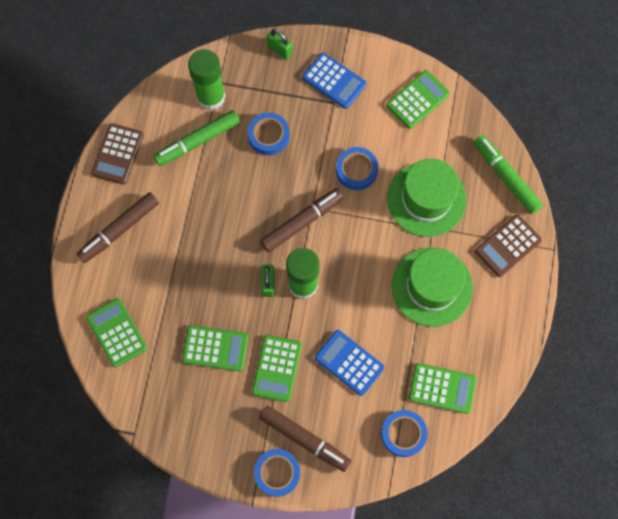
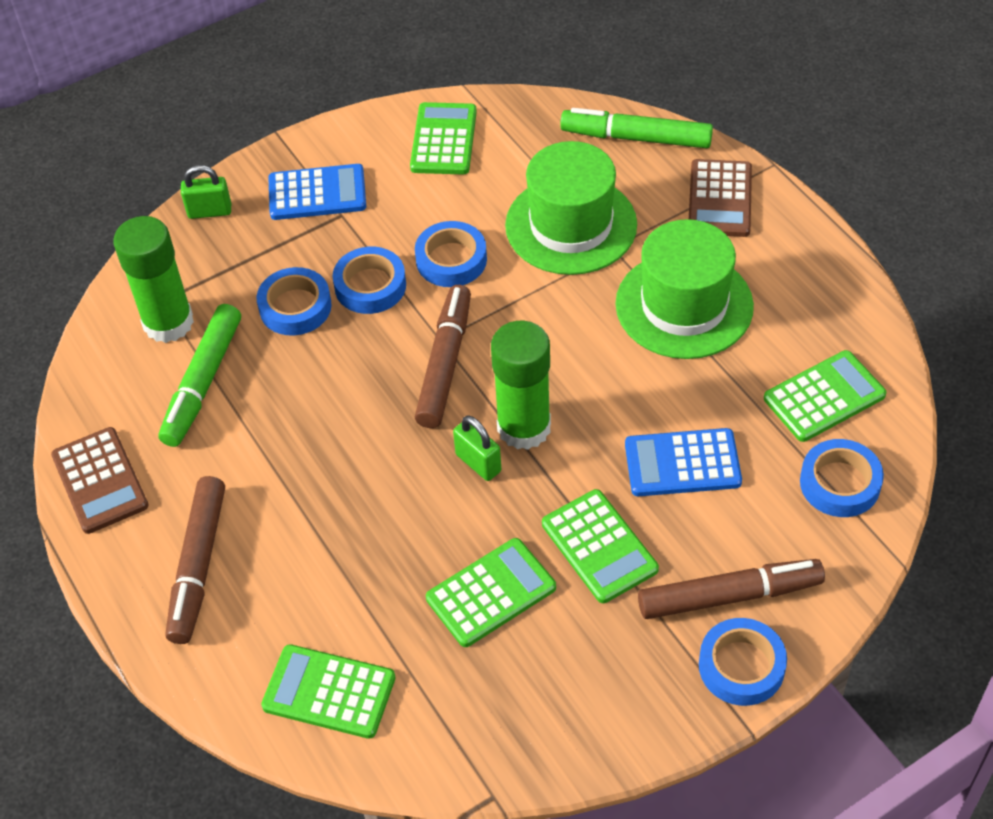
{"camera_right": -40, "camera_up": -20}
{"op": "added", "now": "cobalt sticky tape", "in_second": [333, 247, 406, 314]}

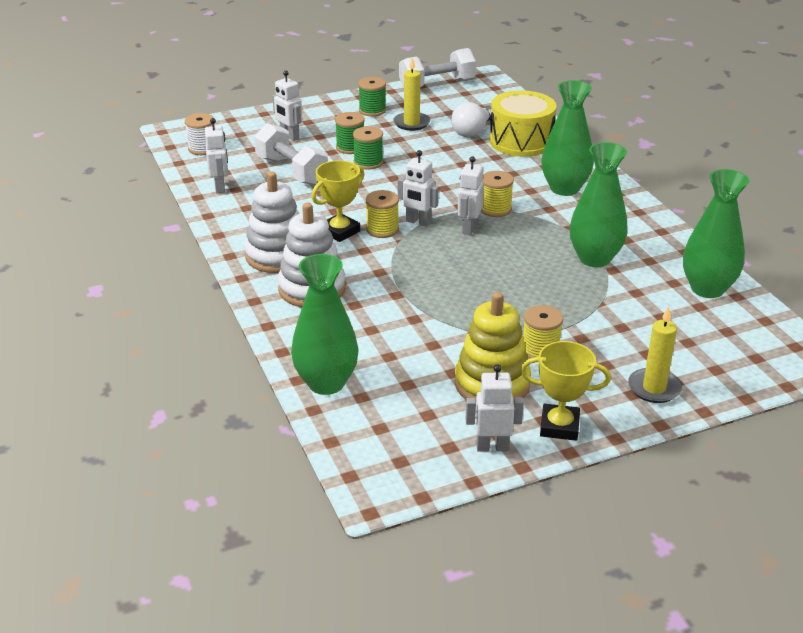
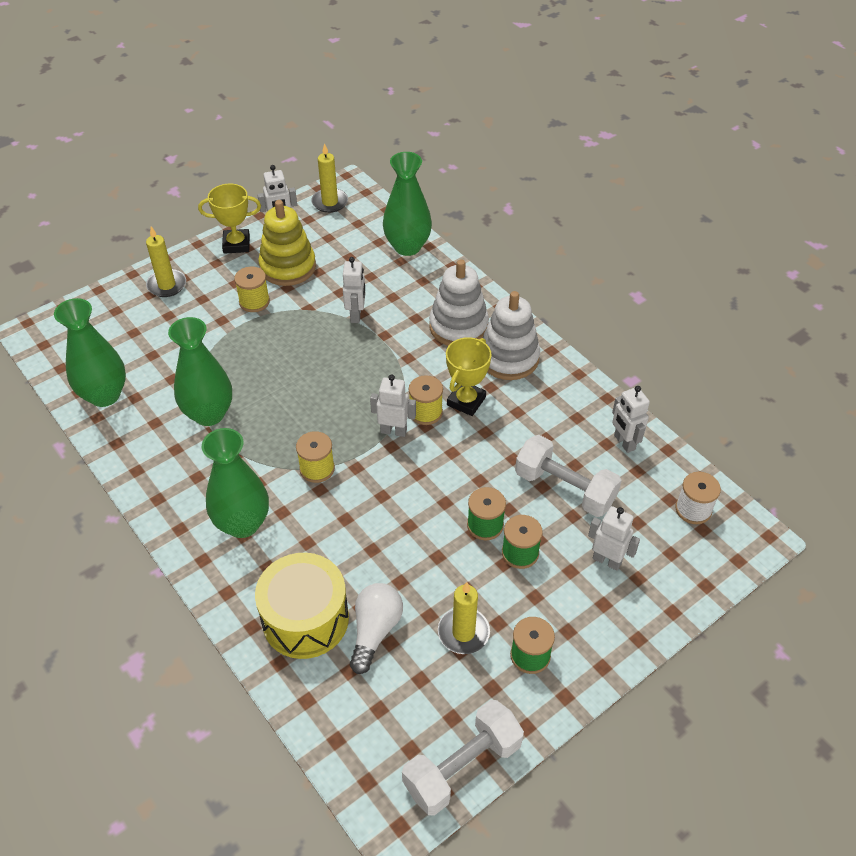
{"camera_right": 165, "camera_up": 15}
{"op": "added", "now": "golden candle", "in_second": [311, 143, 348, 213]}
{"op": "moved", "was": "snow-white robot figure", "in_first": [457, 156, 484, 235], "in_second": [343, 257, 365, 323]}

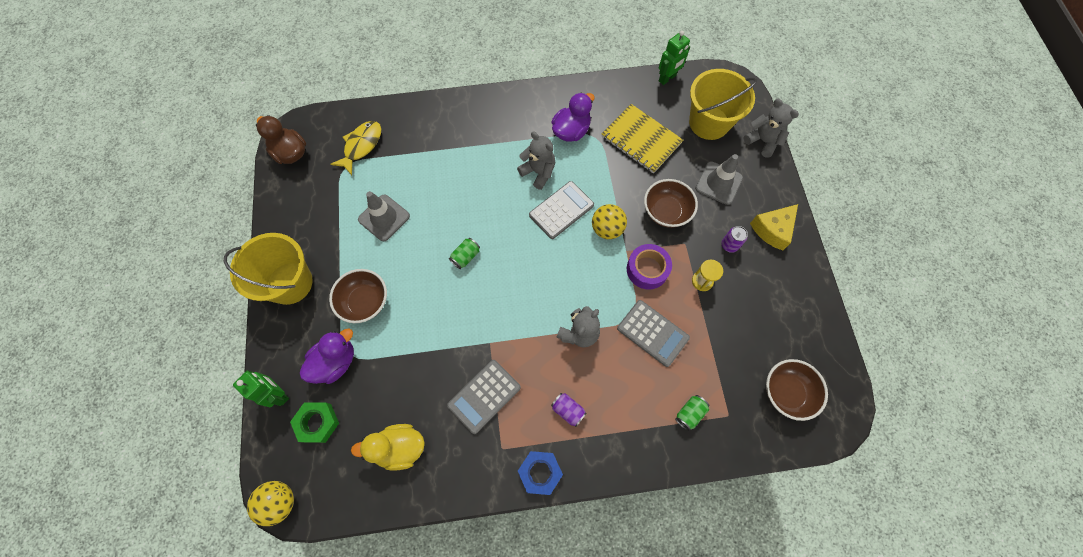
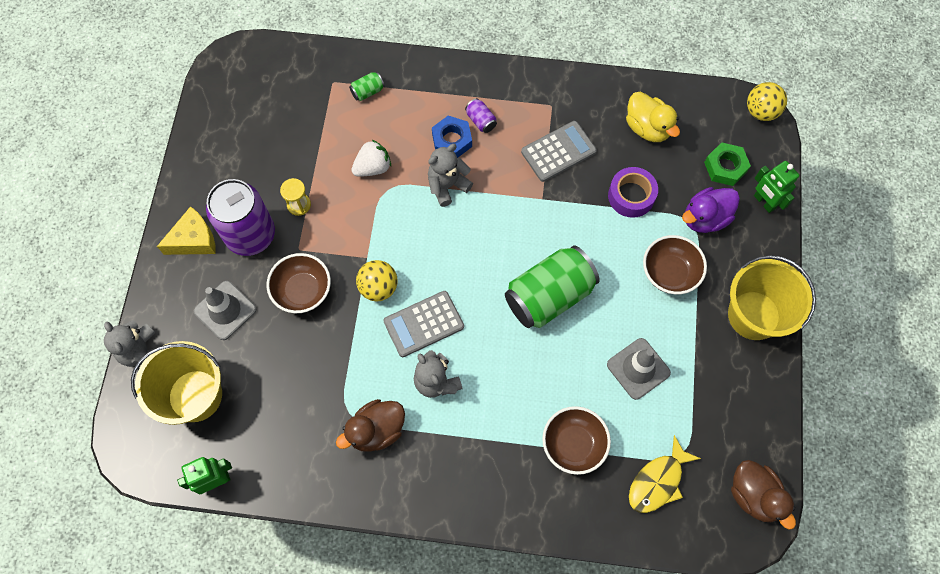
{"camera_right": -165, "camera_up": 0}
{"op": "resized", "was": "royal purple can", "in_first": [721, 226, 748, 253], "in_second": [206, 179, 275, 256], "ratio": 2.45}
{"op": "recoloured", "was": "royal purple duck", "now": "brown duck", "in_first": [551, 93, 595, 142], "in_second": [336, 399, 405, 452]}
{"op": "replaced", "was": "gray calculator", "now": "snow-white berry", "in_first": [617, 300, 690, 367], "in_second": [352, 140, 391, 177]}
{"op": "moved", "was": "cobalt hexagon nut", "in_first": [518, 451, 563, 495], "in_second": [432, 116, 472, 158]}
{"op": "resized", "was": "green can", "in_first": [449, 238, 480, 269], "in_second": [505, 245, 600, 328], "ratio": 2.45}
{"op": "moved", "was": "brown bowl", "in_first": [766, 359, 828, 421], "in_second": [542, 406, 611, 475]}
{"op": "moved", "was": "royal purple sticky tape", "in_first": [627, 244, 672, 290], "in_second": [608, 167, 658, 218]}
{"op": "turned", "was": "golden duck", "in_first": [351, 424, 425, 471], "in_second": [626, 92, 680, 142], "clockwise": 45}
{"op": "removed", "was": "golden notepad", "in_first": [602, 104, 683, 174]}

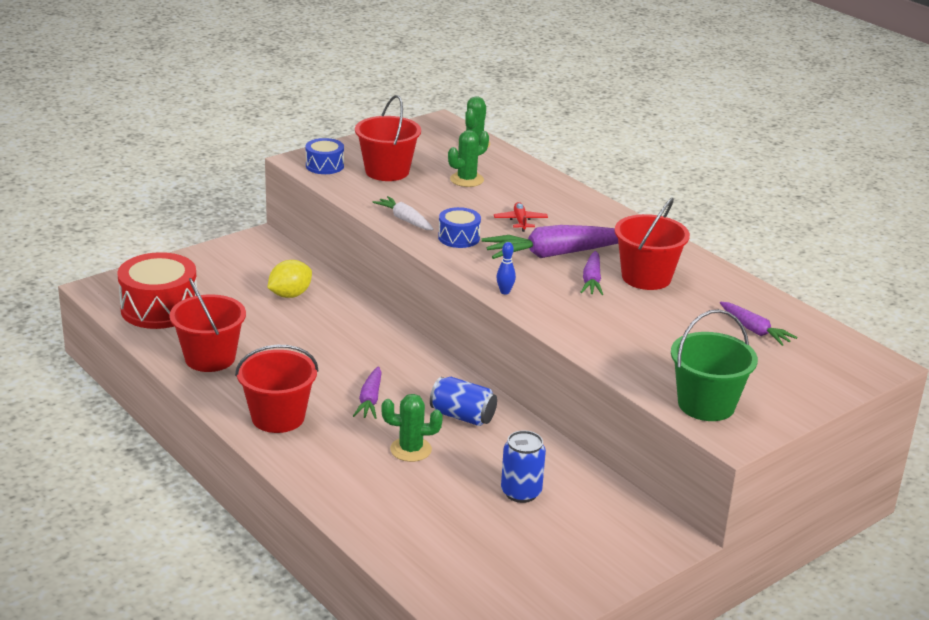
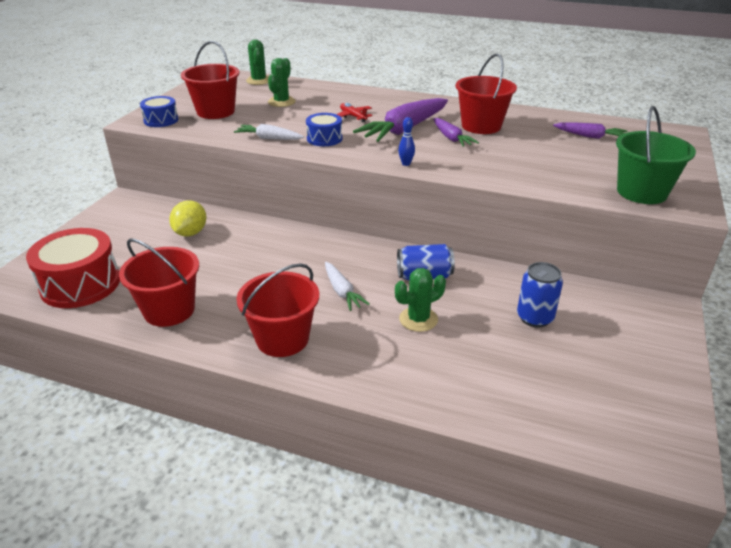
{"camera_right": -30, "camera_up": 5}
{"op": "recoloured", "was": "royal purple carrot", "now": "snow-white carrot", "in_first": [353, 366, 382, 419], "in_second": [325, 262, 370, 311]}

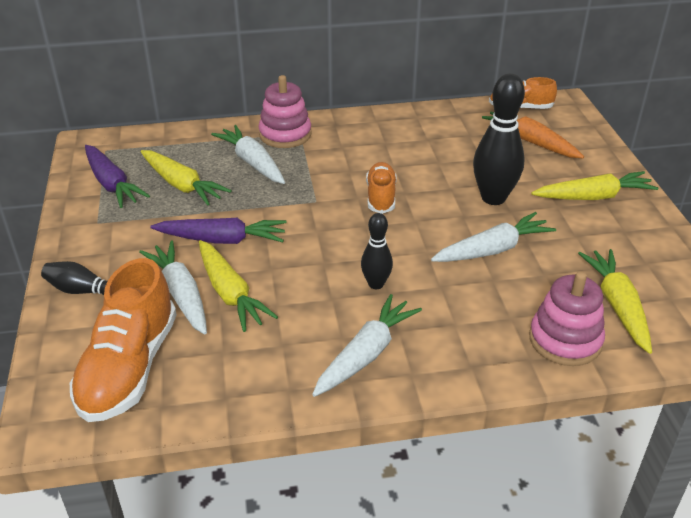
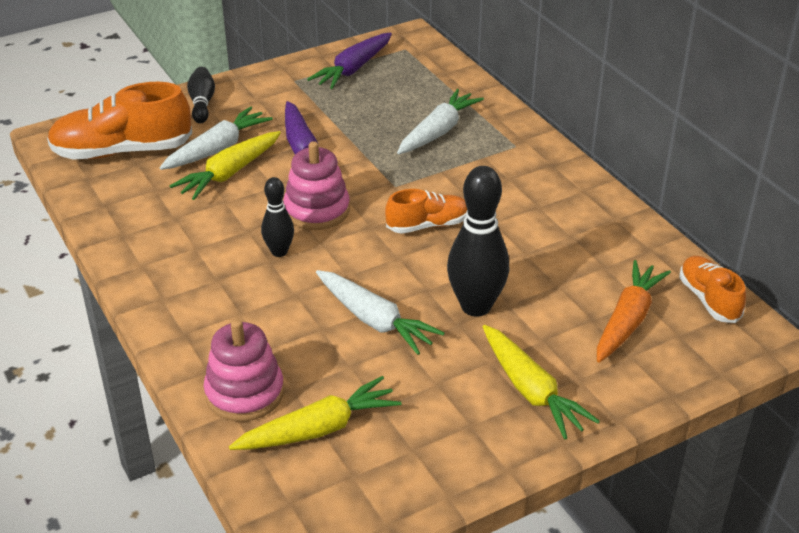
{"camera_right": 70, "camera_up": 0}
{"op": "moved", "was": "pink ring stacker", "in_first": [258, 75, 312, 148], "in_second": [283, 141, 350, 230]}
{"op": "removed", "was": "golden carrot", "in_first": [141, 150, 232, 205]}
{"op": "removed", "was": "snow-white carrot", "in_first": [312, 294, 422, 397]}

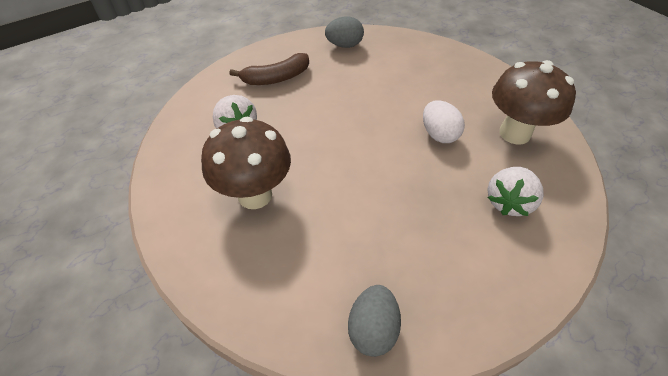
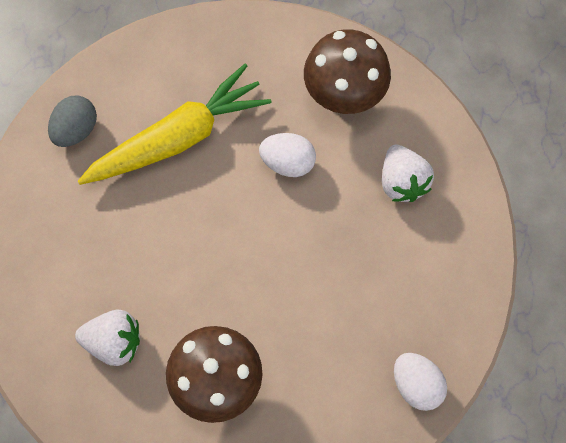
{"camera_right": -50, "camera_up": 20}
{"op": "added", "now": "golden carrot", "in_second": [78, 63, 271, 185]}
{"op": "recoloured", "was": "gray egg", "now": "snow-white egg", "in_first": [348, 285, 401, 357], "in_second": [394, 353, 447, 411]}
{"op": "removed", "was": "brown banana fruit", "in_first": [229, 53, 309, 85]}

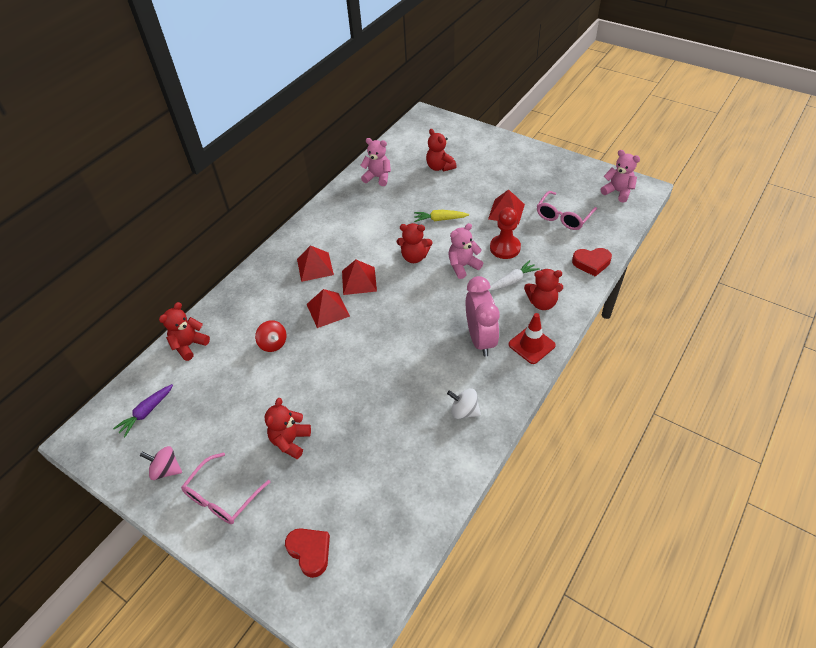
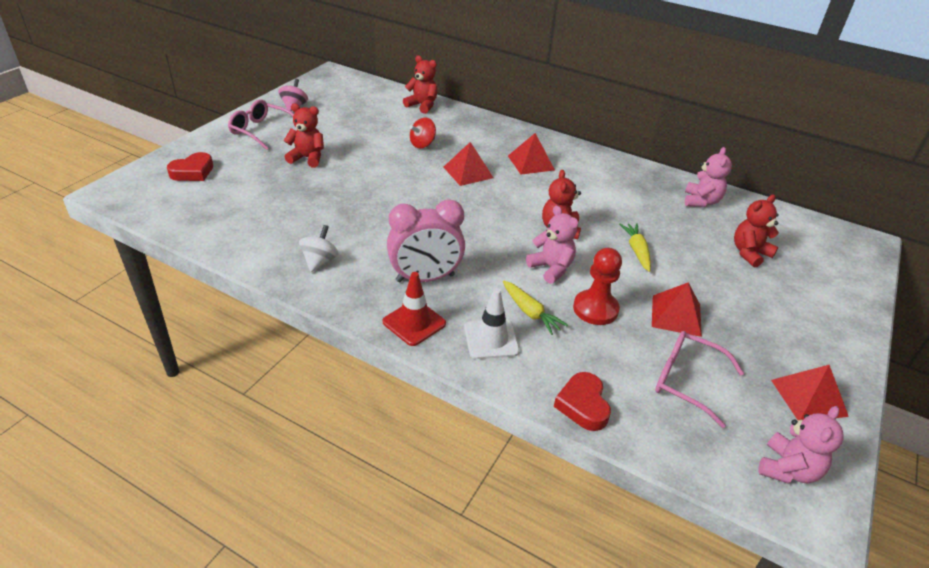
{"camera_right": 80, "camera_up": -10}
{"op": "replaced", "was": "scarlet stuffed bear", "now": "snow-white safety cone", "in_first": [524, 269, 563, 310], "in_second": [464, 288, 520, 359]}
{"op": "recoloured", "was": "snow-white carrot", "now": "golden carrot", "in_first": [488, 260, 540, 291], "in_second": [503, 280, 568, 335]}
{"op": "moved", "was": "scarlet solid pyramid", "in_first": [342, 260, 377, 295], "in_second": [771, 365, 849, 420]}
{"op": "removed", "was": "royal purple carrot", "in_first": [113, 384, 173, 437]}

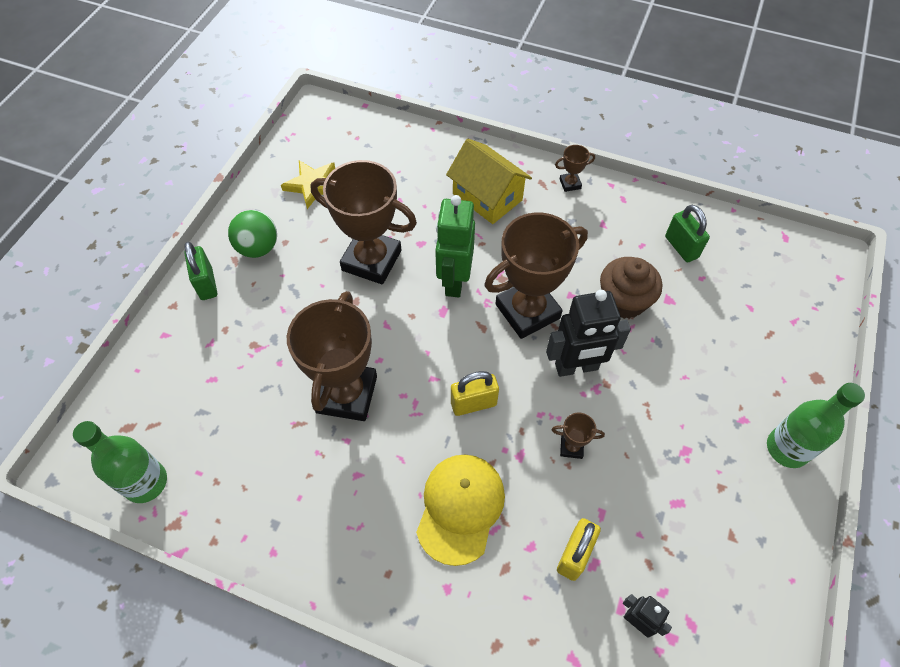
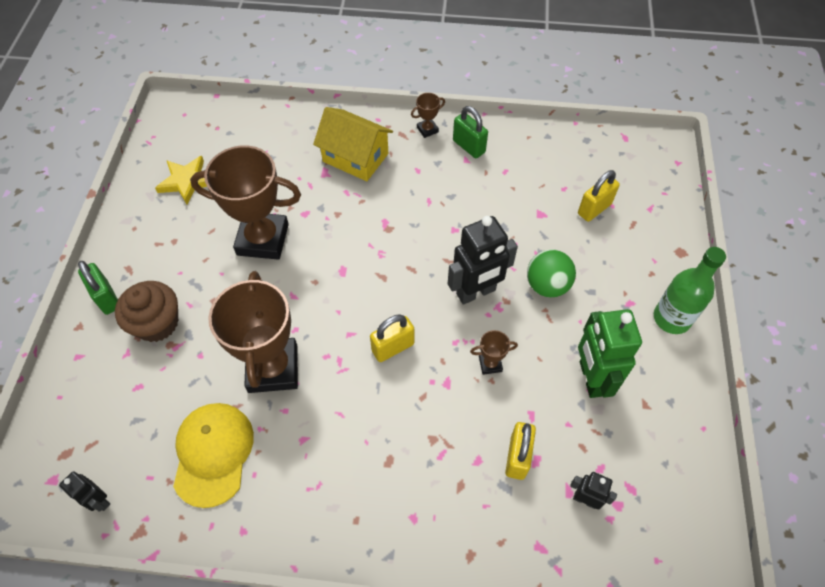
{"camera_right": -15, "camera_up": 0}
{"op": "replaced", "was": "green bottle", "now": "jet-black robot figure", "in_first": [73, 421, 167, 503], "in_second": [59, 471, 110, 512]}
{"op": "moved", "was": "brown cupcake", "in_first": [600, 257, 662, 319], "in_second": [115, 281, 178, 342]}
{"op": "moved", "was": "golden baseball cap", "in_first": [416, 455, 505, 566], "in_second": [173, 403, 254, 508]}
{"op": "moved", "was": "green padlock", "in_first": [665, 205, 710, 262], "in_second": [453, 106, 488, 158]}
{"op": "moved", "was": "green sphere", "in_first": [228, 210, 277, 258], "in_second": [527, 249, 576, 297]}
{"op": "added", "now": "golden padlock", "in_second": [578, 170, 620, 222]}
{"op": "moved", "was": "green robot figure", "in_first": [435, 195, 475, 298], "in_second": [578, 309, 642, 398]}
{"op": "removed", "was": "brown prize cup", "in_first": [484, 212, 588, 339]}

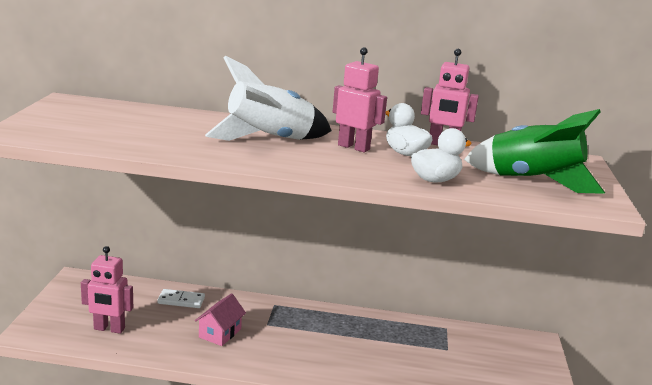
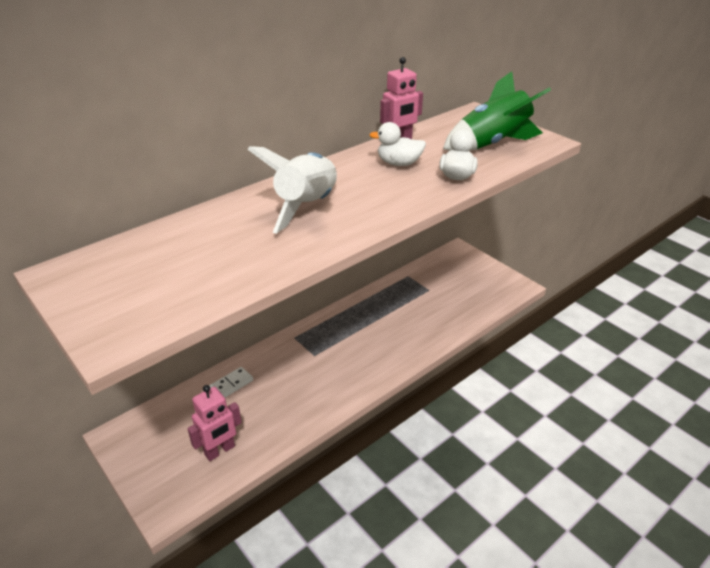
{"camera_right": -45, "camera_up": 15}
{"op": "removed", "was": "pink house", "in_first": [195, 293, 246, 346]}
{"op": "removed", "was": "pink robot figure", "in_first": [333, 47, 387, 152]}

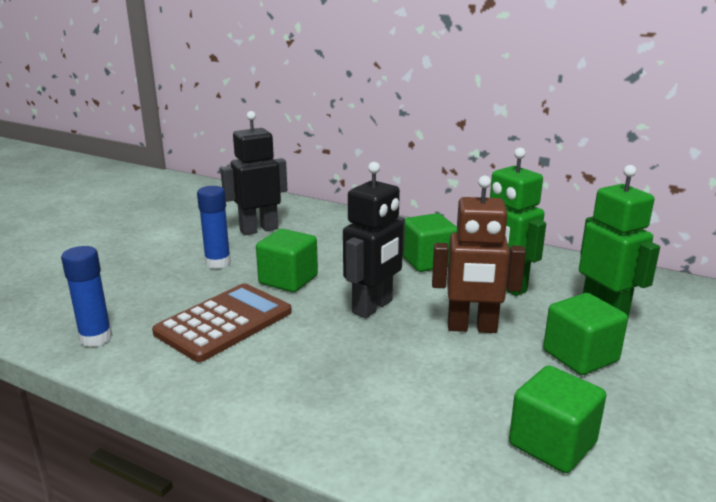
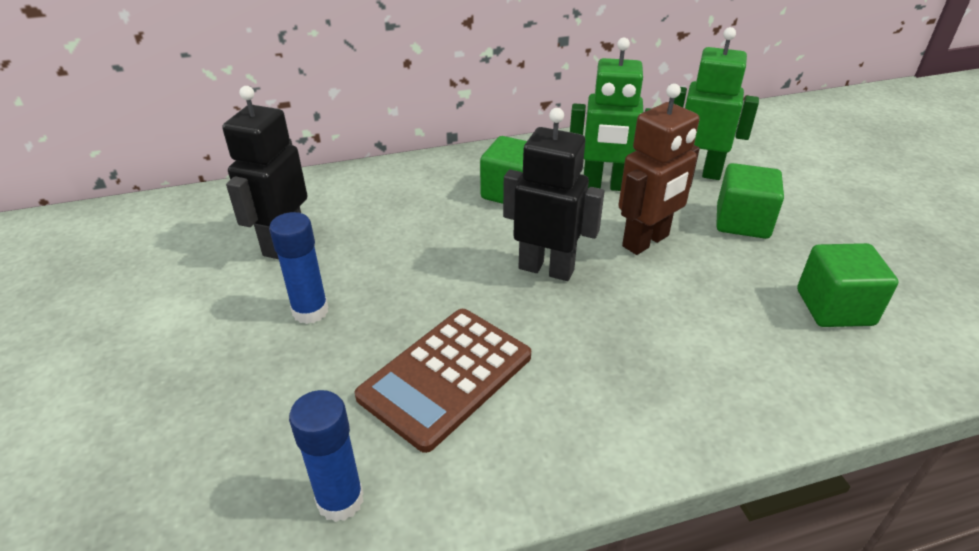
{"camera_right": -45, "camera_up": 15}
{"op": "turned", "was": "brown calculator", "in_first": [152, 283, 292, 362], "in_second": [355, 309, 531, 453], "clockwise": -135}
{"op": "turned", "was": "jet-black robot figure", "in_first": [343, 162, 405, 318], "in_second": [503, 108, 604, 281], "clockwise": -60}
{"op": "removed", "was": "green block", "in_first": [256, 229, 318, 292]}

